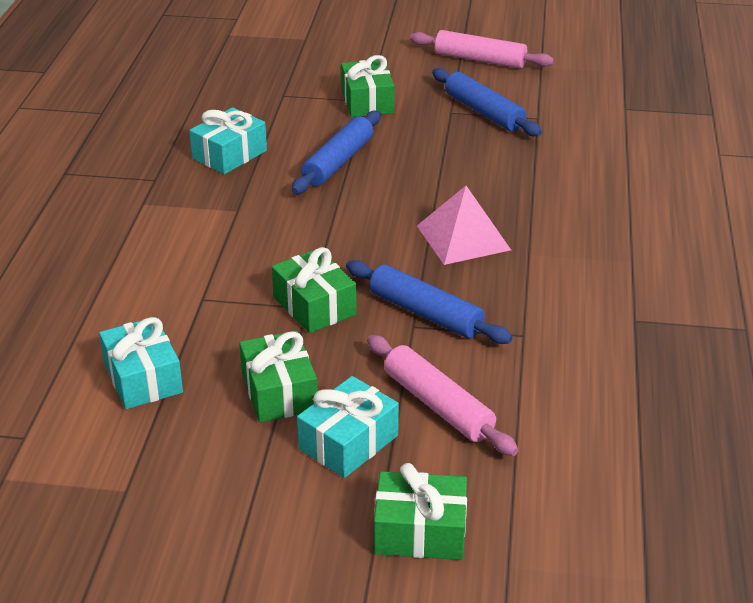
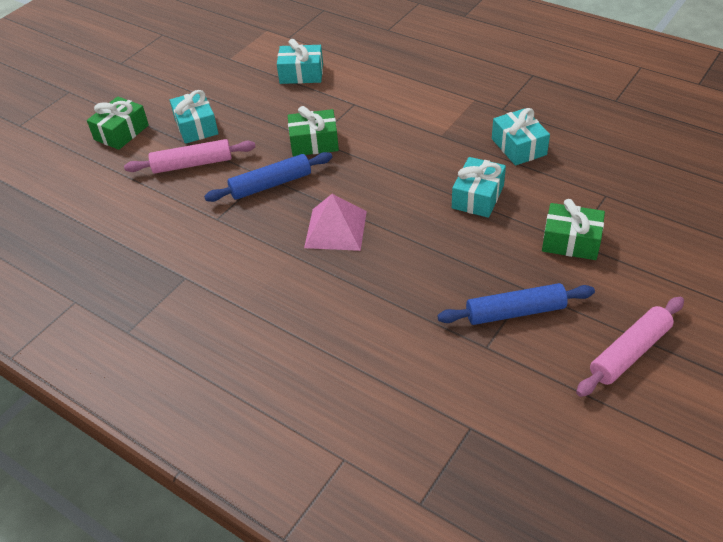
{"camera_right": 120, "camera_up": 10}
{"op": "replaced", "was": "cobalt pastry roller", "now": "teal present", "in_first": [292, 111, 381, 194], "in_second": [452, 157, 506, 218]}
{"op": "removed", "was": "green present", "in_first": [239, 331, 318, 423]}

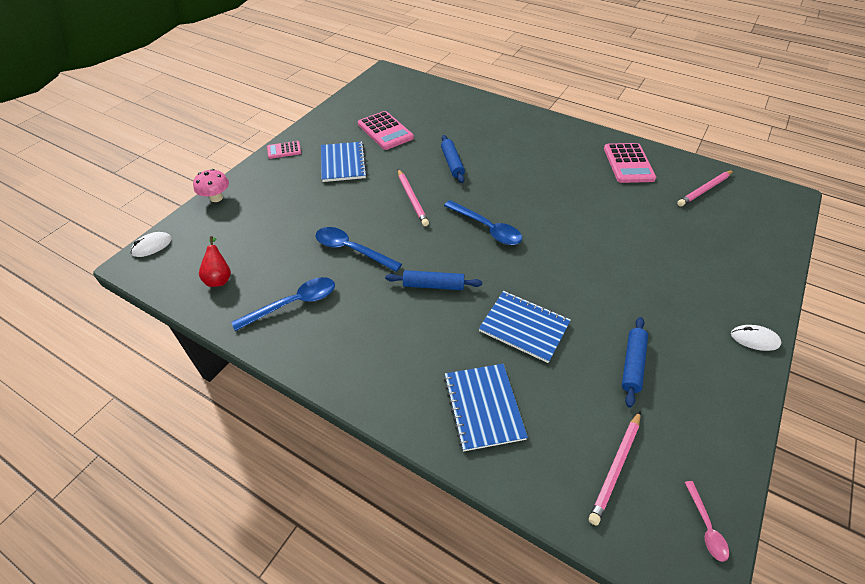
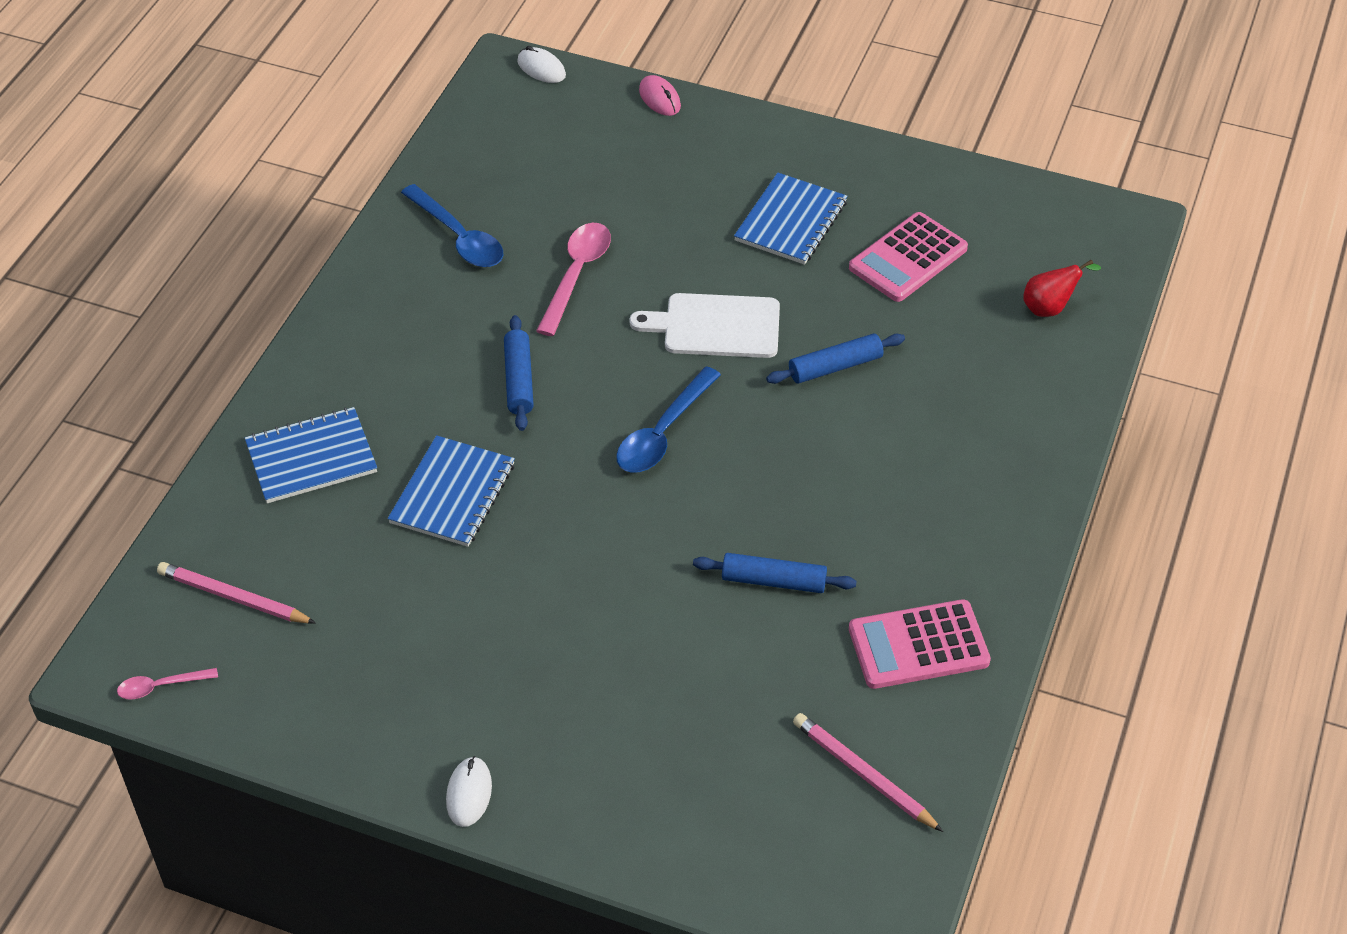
{"camera_right": 80, "camera_up": 0}
{"op": "recoloured", "was": "cobalt tablespoon", "now": "pink tablespoon", "in_first": [316, 227, 402, 272], "in_second": [536, 223, 611, 336]}
{"op": "replaced", "was": "pink lead pencil", "now": "snow-white chopping board", "in_first": [398, 169, 429, 226], "in_second": [629, 293, 780, 358]}
{"op": "replaced", "was": "pink toadstool", "now": "pink PC mouse", "in_first": [193, 169, 229, 202], "in_second": [639, 75, 681, 116]}
{"op": "moved", "was": "cobalt pastry roller", "in_first": [622, 317, 648, 408], "in_second": [693, 553, 857, 593]}
{"op": "turned", "was": "cobalt notepad", "in_first": [321, 142, 367, 182], "in_second": [734, 172, 847, 265], "clockwise": -45}
{"op": "moved", "was": "scarlet toy pear", "in_first": [199, 236, 231, 287], "in_second": [1023, 260, 1101, 317]}
{"op": "removed", "was": "pink calculator", "in_first": [267, 141, 301, 159]}

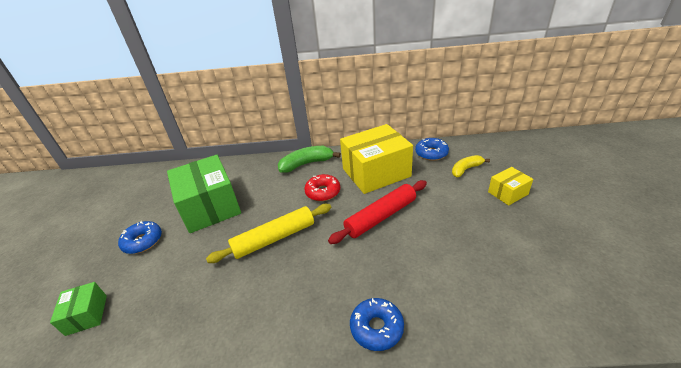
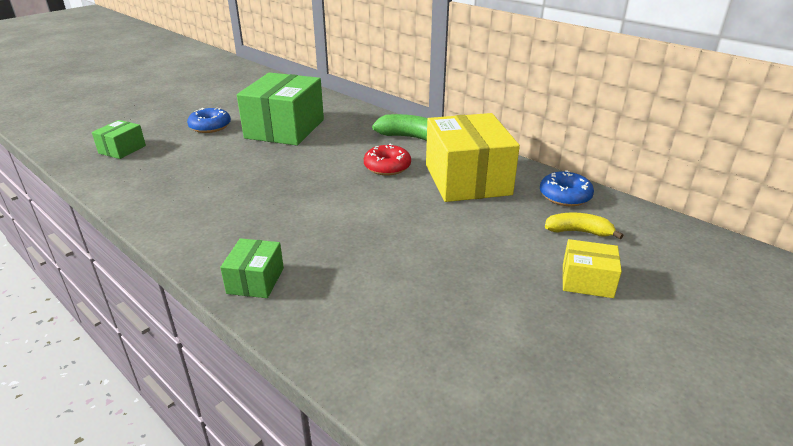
{"camera_right": 40, "camera_up": -5}
{"op": "replaced", "was": "cobalt donut", "now": "green package", "in_first": [350, 298, 404, 351], "in_second": [220, 238, 284, 298]}
{"op": "turned", "was": "golden package", "in_first": [340, 124, 413, 194], "in_second": [426, 113, 520, 202], "clockwise": 60}
{"op": "removed", "was": "golden pastry roller", "in_first": [206, 204, 331, 263]}
{"op": "removed", "was": "scarlet pastry roller", "in_first": [328, 180, 427, 244]}

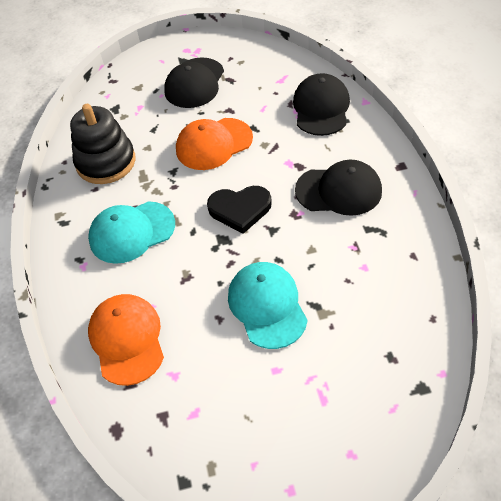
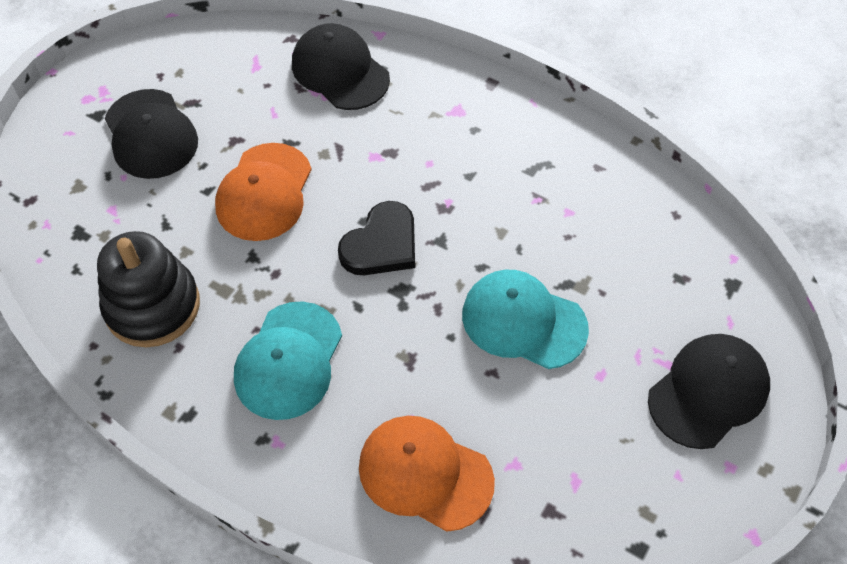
{"camera_right": -50, "camera_up": 5}
{"op": "moved", "was": "jet-black baseball cap", "in_first": [295, 160, 382, 216], "in_second": [648, 334, 770, 449]}

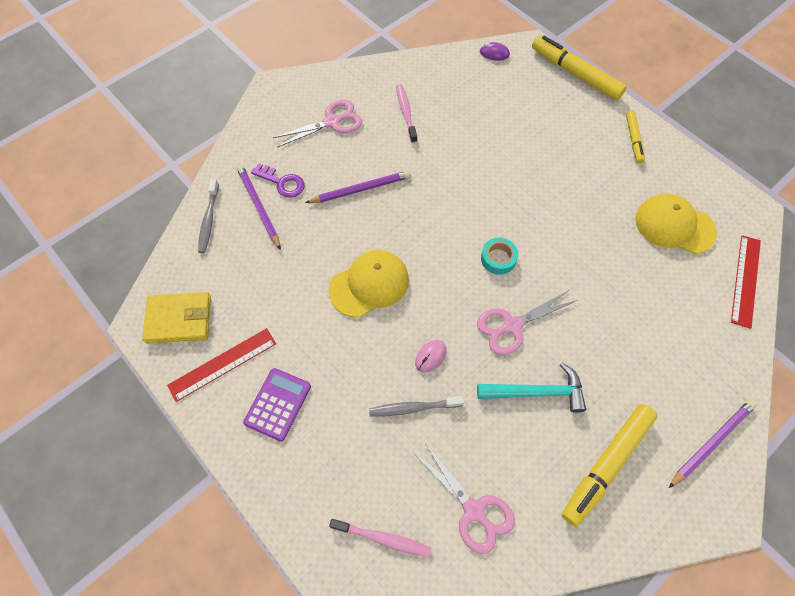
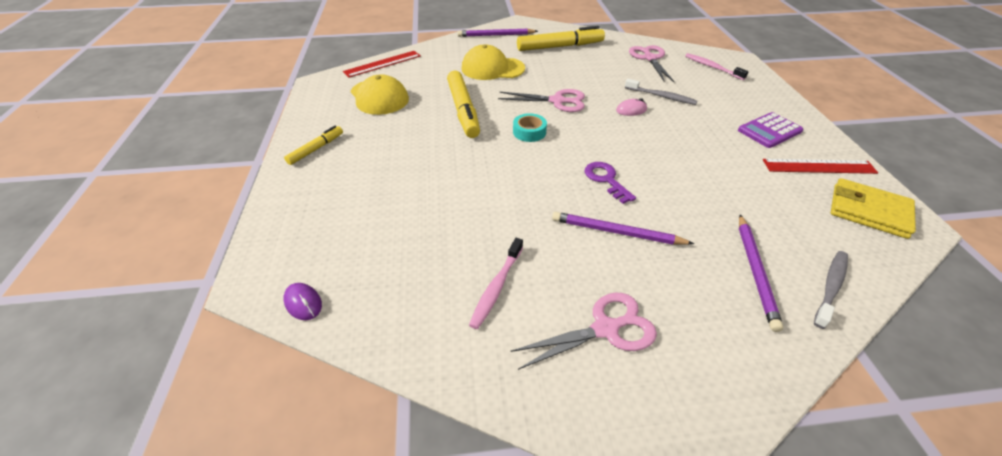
{"camera_right": -145, "camera_up": -20}
{"op": "moved", "was": "golden felt pen", "in_first": [532, 36, 627, 100], "in_second": [447, 71, 480, 138]}
{"op": "moved", "was": "golden baseball cap", "in_first": [329, 250, 409, 318], "in_second": [462, 44, 525, 80]}
{"op": "turned", "was": "pink shears", "in_first": [273, 100, 362, 148], "in_second": [510, 293, 657, 370], "clockwise": 150}
{"op": "moved", "was": "royal purple latchkey", "in_first": [251, 163, 305, 198], "in_second": [585, 162, 636, 204]}
{"op": "removed", "was": "teal claw hammer", "in_first": [477, 363, 586, 413]}

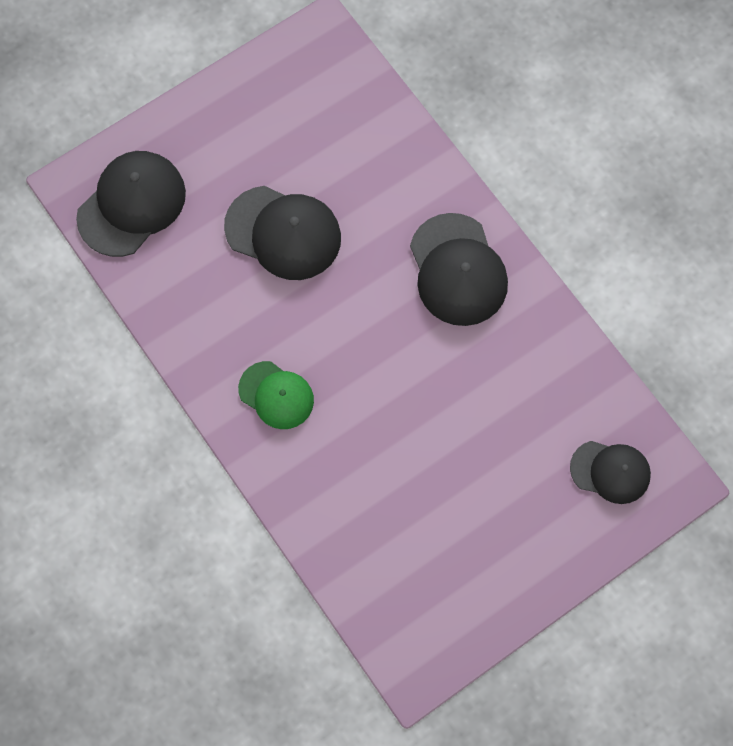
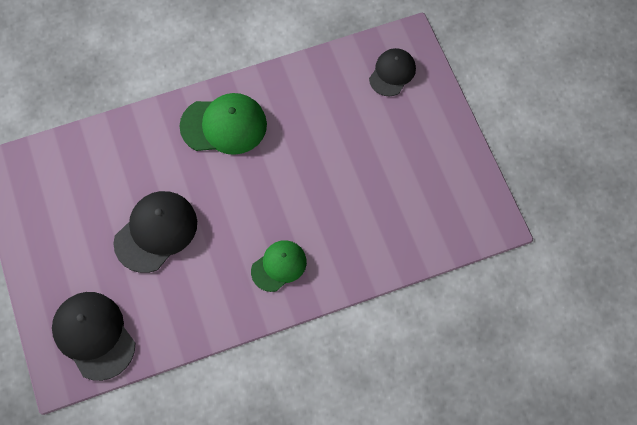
{"camera_right": -75, "camera_up": -5}
{"op": "recoloured", "was": "jet-black baseball cap", "now": "green baseball cap", "in_first": [410, 213, 508, 326], "in_second": [179, 93, 267, 155]}

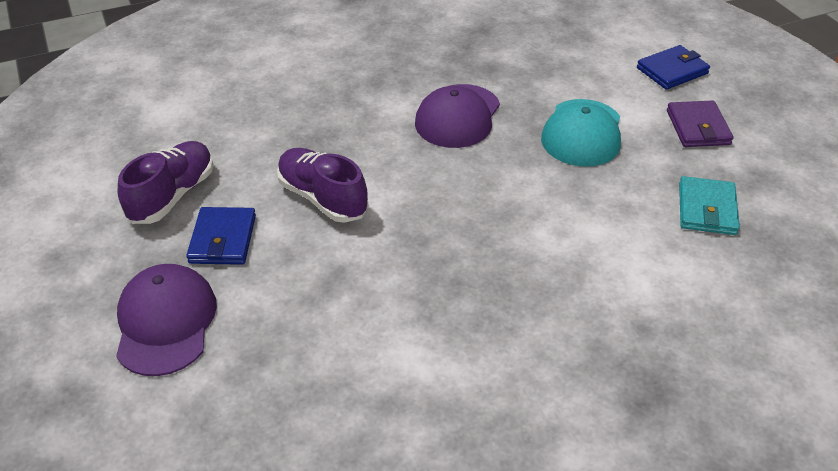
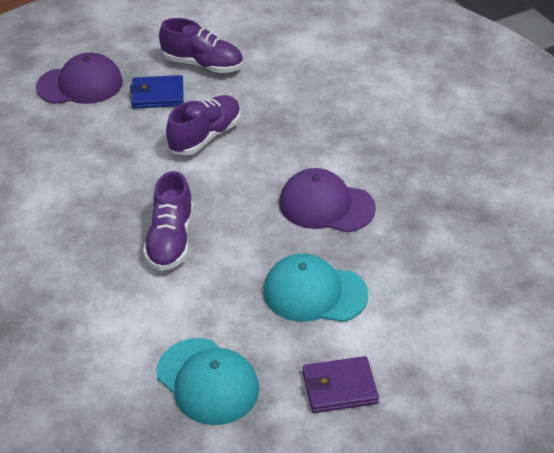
{"camera_right": 85, "camera_up": 0}
{"op": "added", "now": "royal purple lace-up shoe", "in_second": [143, 171, 194, 271]}
{"op": "replaced", "was": "teal wallet", "now": "teal baseball cap", "in_first": [679, 176, 740, 235], "in_second": [156, 338, 259, 425]}
{"op": "removed", "was": "cobalt wallet", "in_first": [637, 45, 710, 90]}

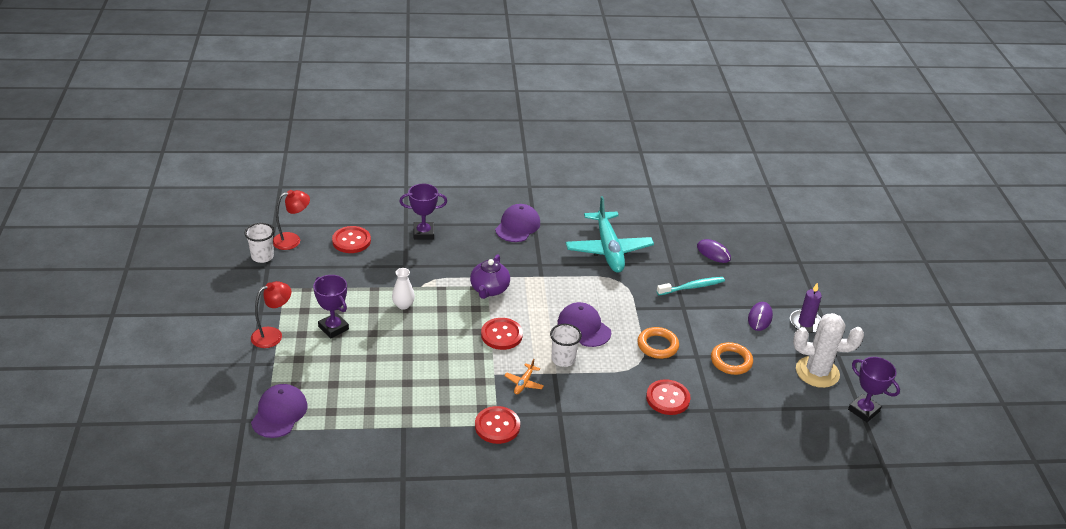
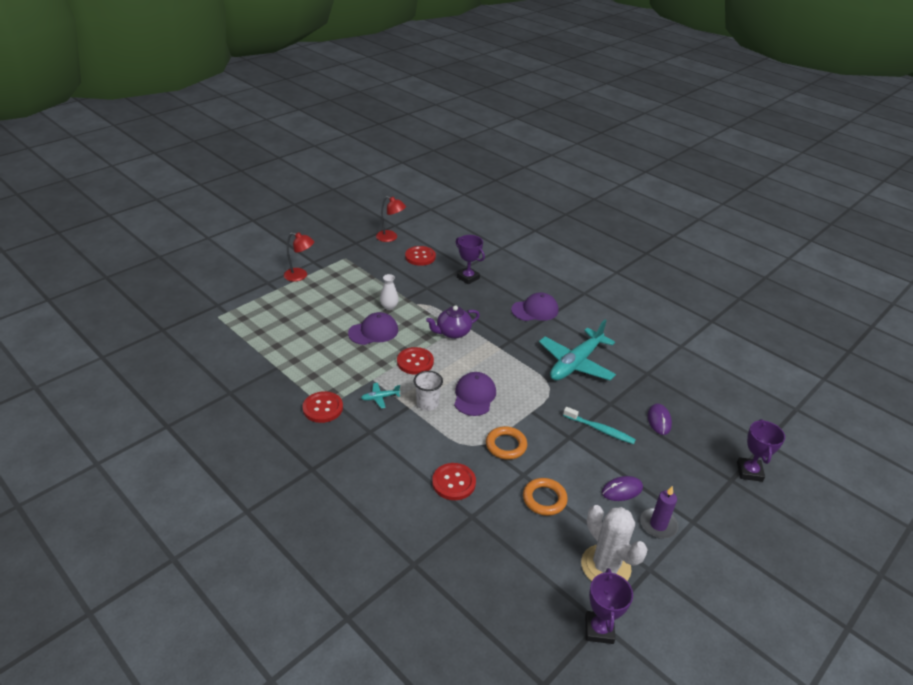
{"camera_right": 50, "camera_up": 0}
{"op": "moved", "was": "royal purple baseball cap", "in_first": [251, 384, 307, 438], "in_second": [348, 312, 398, 345]}
{"op": "recoloured", "was": "orange-coloured plane", "now": "teal plane", "in_first": [504, 359, 544, 394], "in_second": [361, 383, 400, 408]}
{"op": "moved", "was": "royal purple prize cup", "in_first": [313, 275, 349, 338], "in_second": [737, 419, 785, 482]}
{"op": "removed", "was": "snow-white beaker", "in_first": [245, 223, 274, 263]}

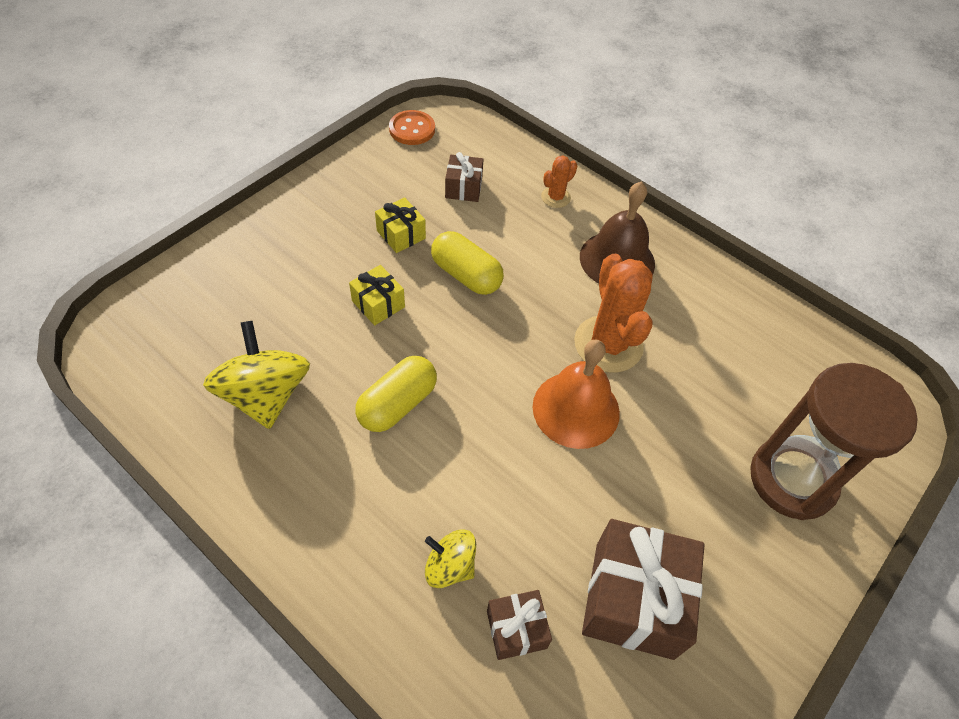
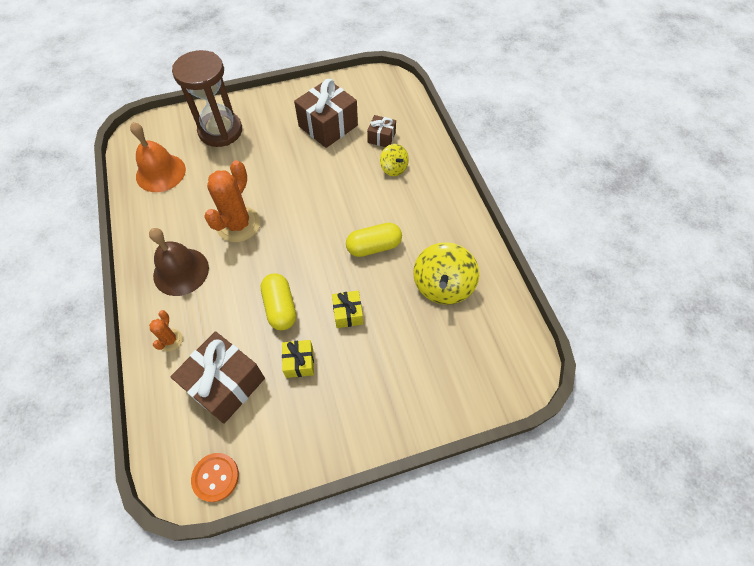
{"camera_right": -145, "camera_up": 5}
{"op": "moved", "was": "orange-coloured hand bell", "in_first": [533, 339, 620, 449], "in_second": [130, 122, 186, 192]}
{"op": "turned", "was": "orange-coloured cactus", "in_first": [541, 156, 577, 208], "in_second": [149, 310, 183, 352], "clockwise": -75}
{"op": "resized", "was": "brown present", "in_first": [445, 152, 483, 202], "in_second": [170, 331, 265, 424], "ratio": 1.93}

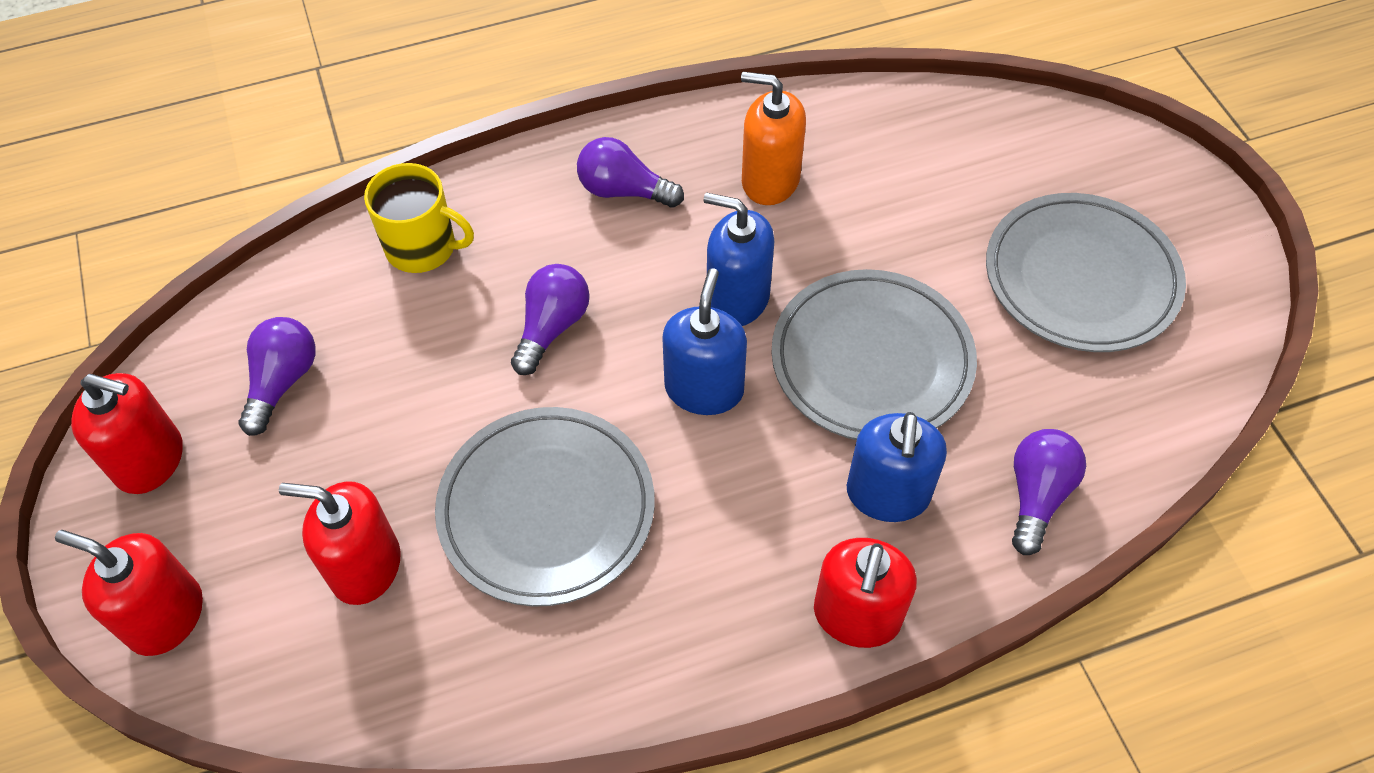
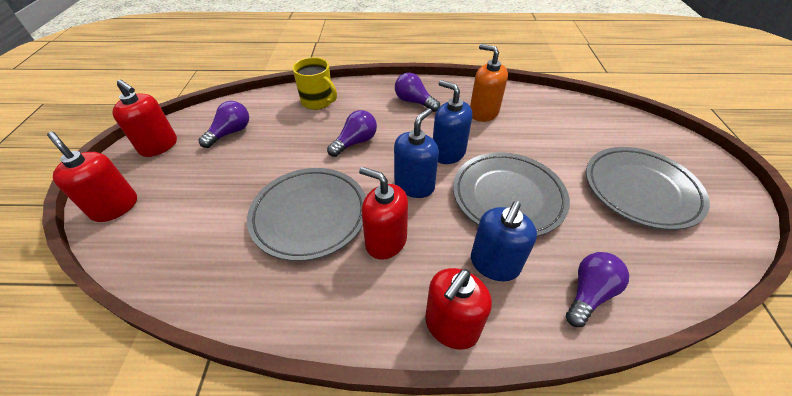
{"camera_right": 20, "camera_up": -10}
{"op": "moved", "was": "scarlet soap dispenser", "in_first": [279, 481, 401, 605], "in_second": [359, 167, 408, 260]}

